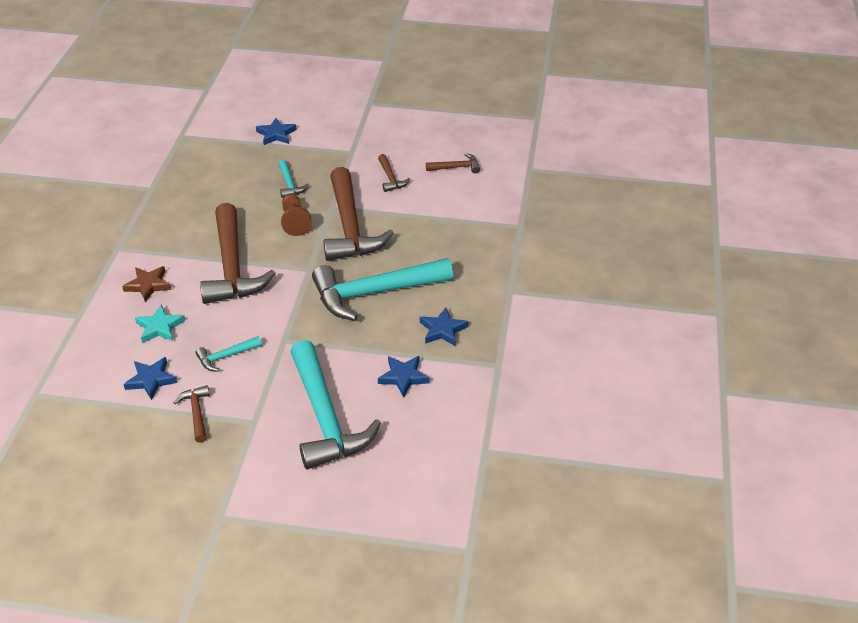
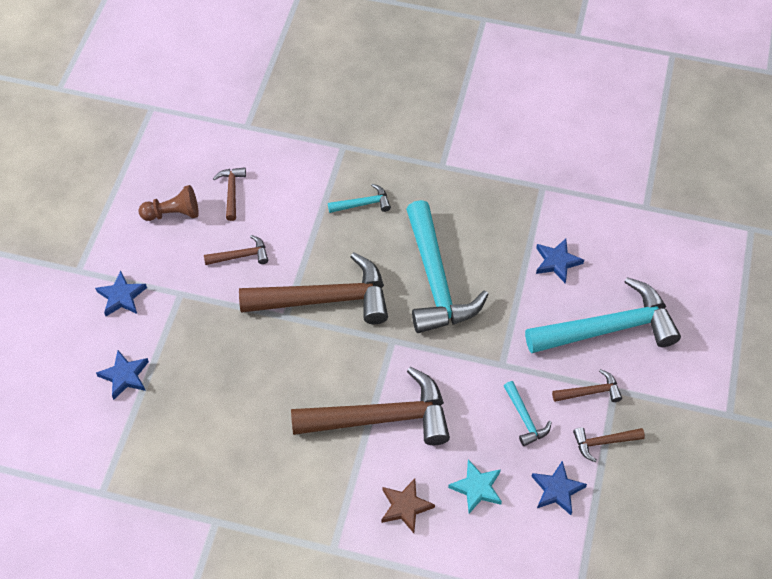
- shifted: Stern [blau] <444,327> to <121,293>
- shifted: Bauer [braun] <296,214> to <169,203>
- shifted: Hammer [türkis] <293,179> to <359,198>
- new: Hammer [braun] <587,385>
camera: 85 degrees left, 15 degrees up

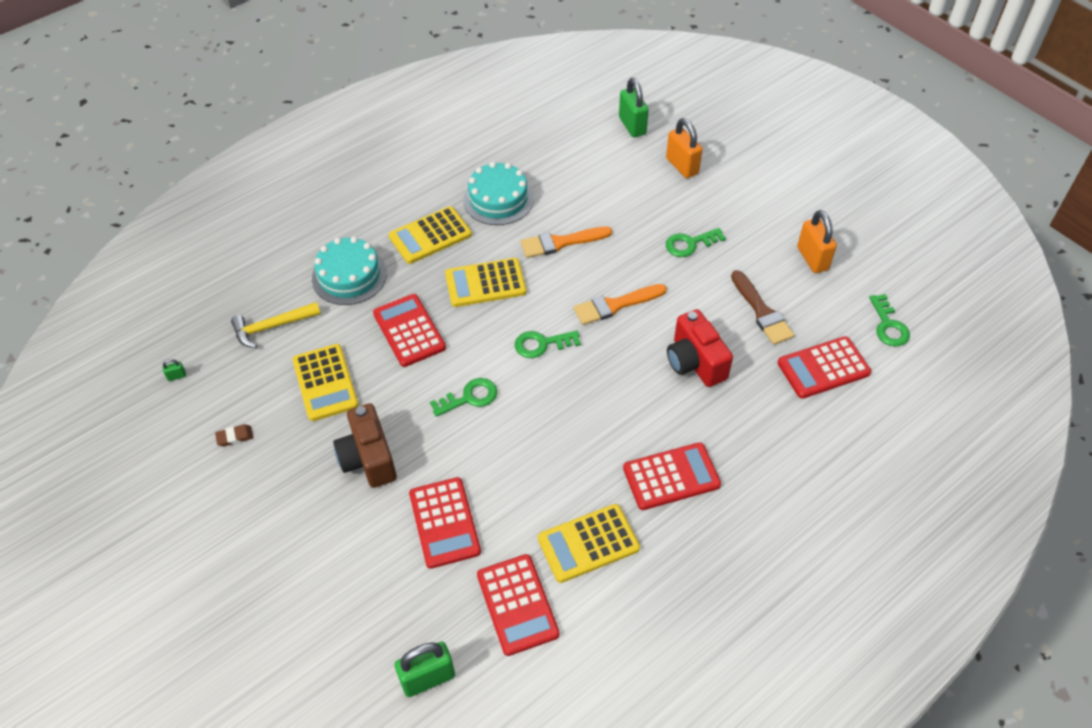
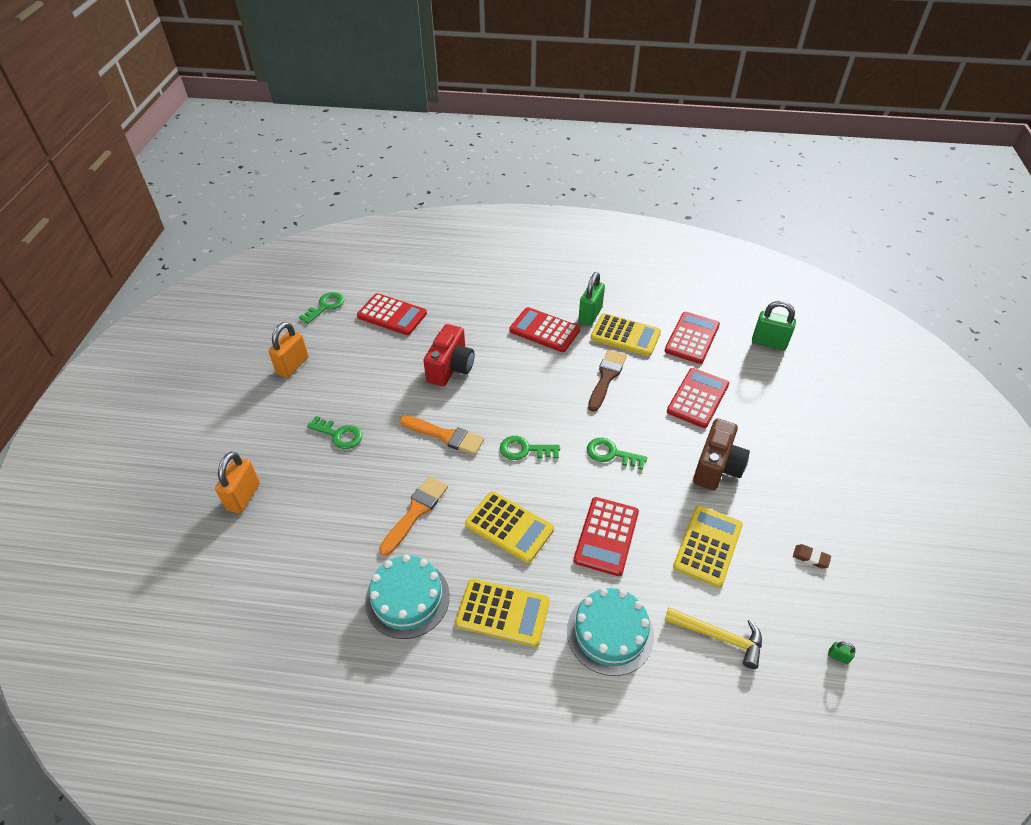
- rotated: Pinsel [orange] <566,242> = <413,516> 90 degrees counterclockwise
- rotated: Schlüssel [grün] <548,344> = <530,448> 150 degrees clockwise
- shifted: Vorhängeschloss [grün] <634,107> to <591,299>
- shifted: Pinsel [braun] <762,307> to <607,380>
camera: 135 degrees left, 5 degrees down

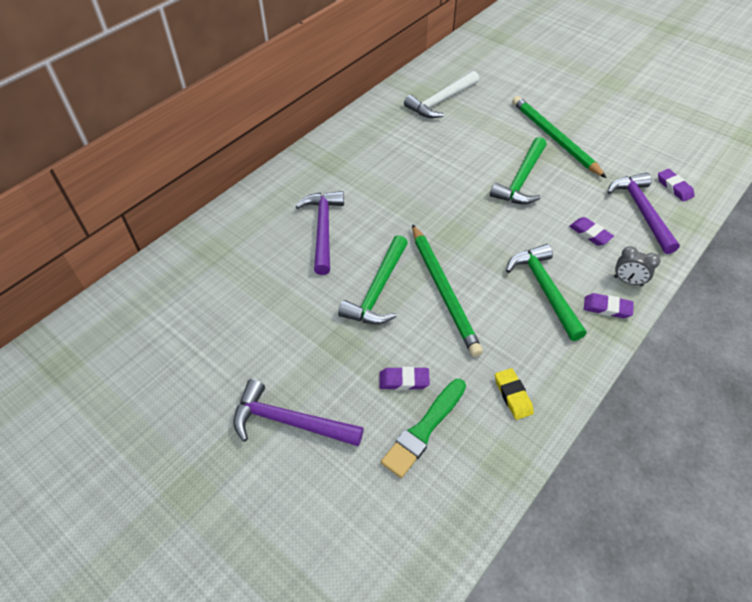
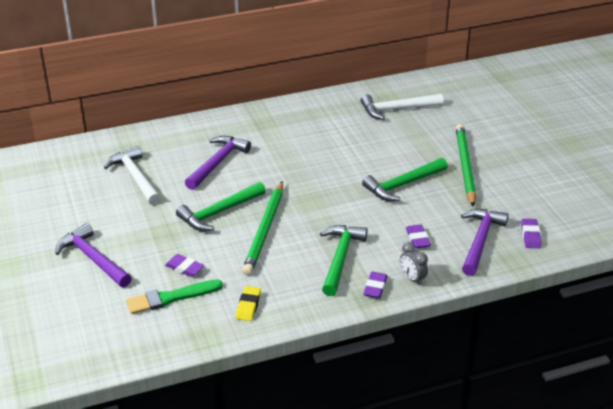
- new: Hammer [weiß] <132,175>
- rotated: Radiergummi [lila] <609,305> = <375,285> 60 degrees clockwise
camera: 30 degrees right, 15 degrees down

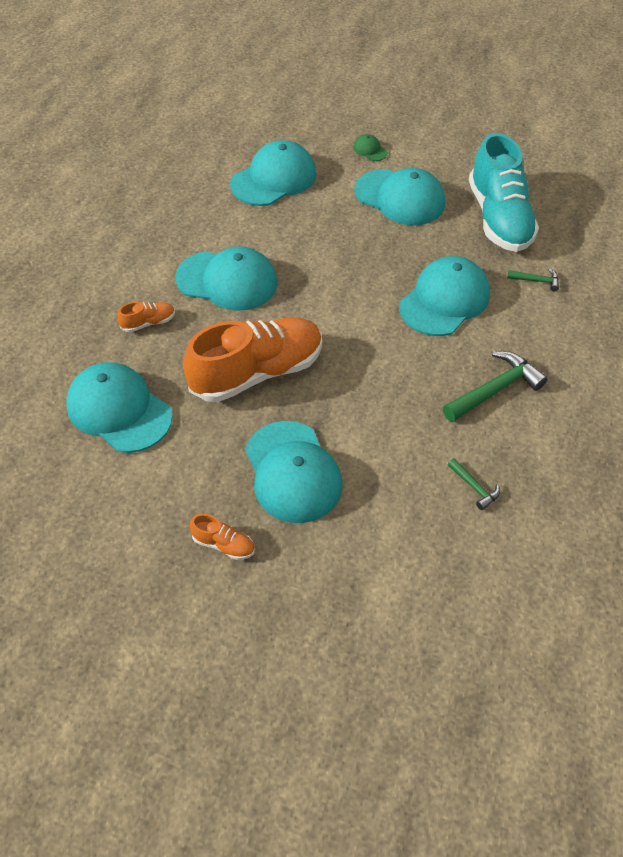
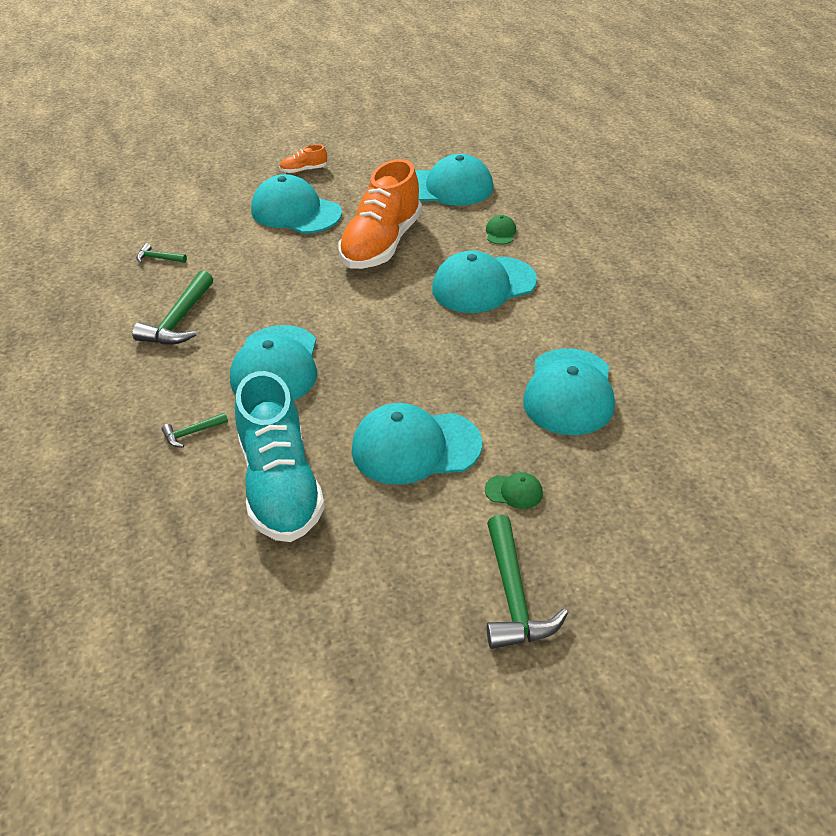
- rotated: Schuh [türkis] <504,192> = <280,456> 150 degrees counterclockwise
- swapped: Schuh [orange] <146,317> to Kappe [grün] <501,230>
- new: Hammer [grün] <527,582>
camera: 145 degrees right, 10 degrees down

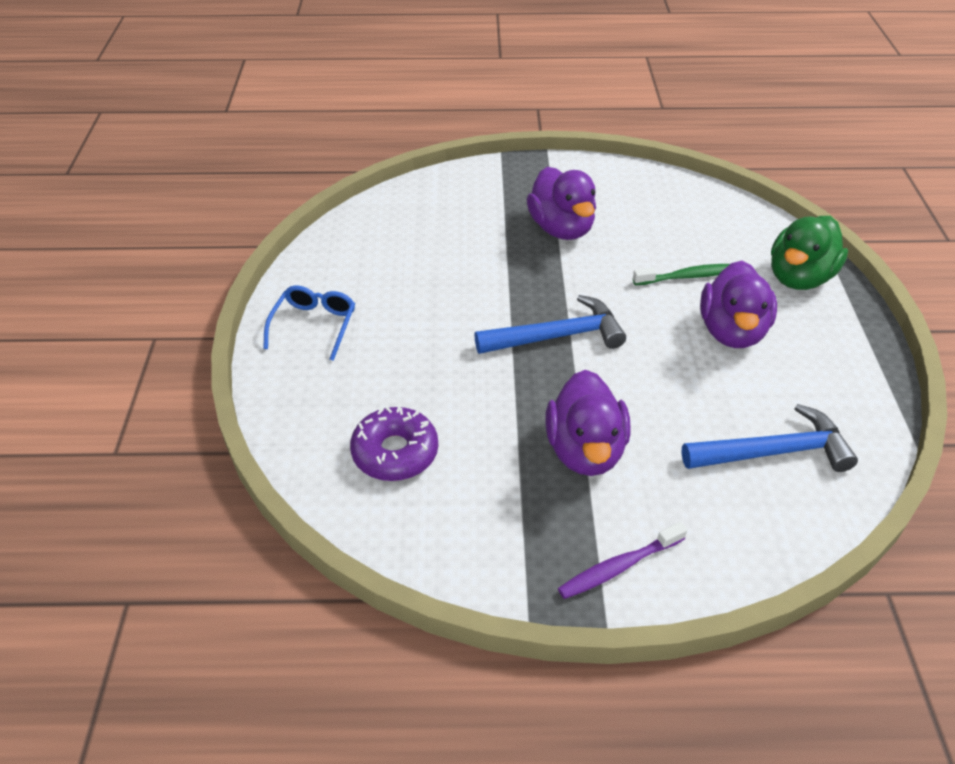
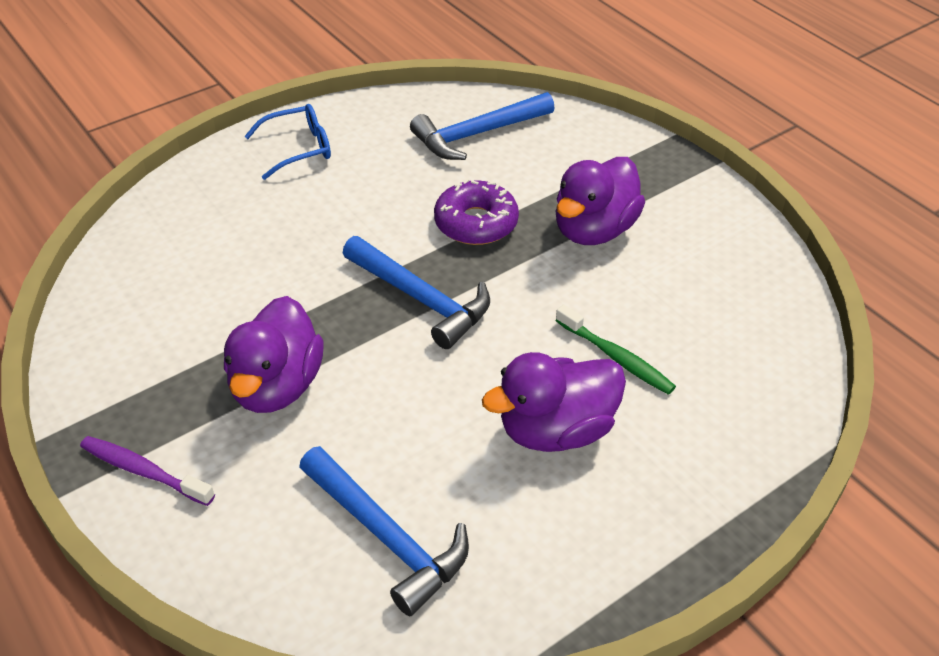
- rotated: Ente [lila] <588,423> = <274,354> 45 degrees counterclockwise
- new: Hammer [blau] <482,126>
- shifted: Donut [lila] <394,443> to <476,212>
- gone: Ente [grün] <809,253>
camera: 55 degrees right, 0 degrees up

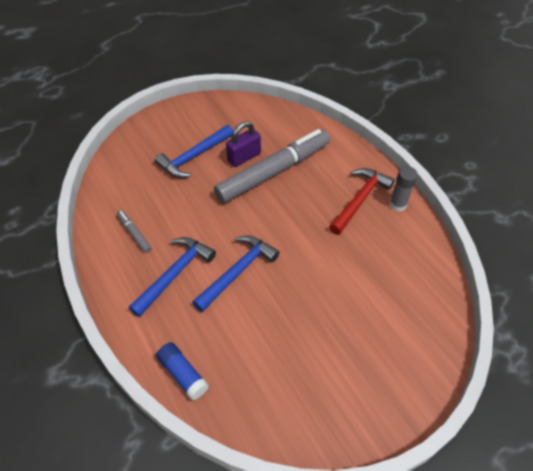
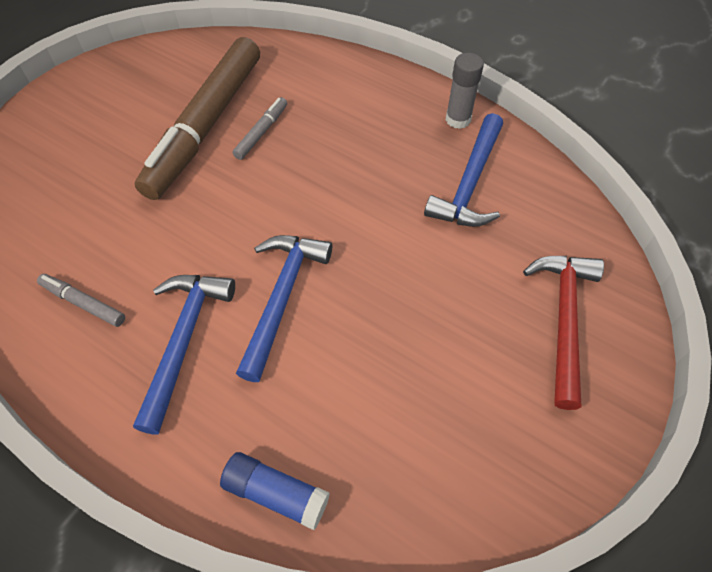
- swapped: Vorhängeschloss [lila] <243,144> to Filzstift [braun] <197,118>
- scaled: Filzstift [grau] <272,166> = <259,128> x0.40
- shifted: Hammer [blau] <194,151> to <463,170>
- shifted: Hammer [rot] <362,201> to <563,333>
camera: 25 degrees left, 5 degrees up

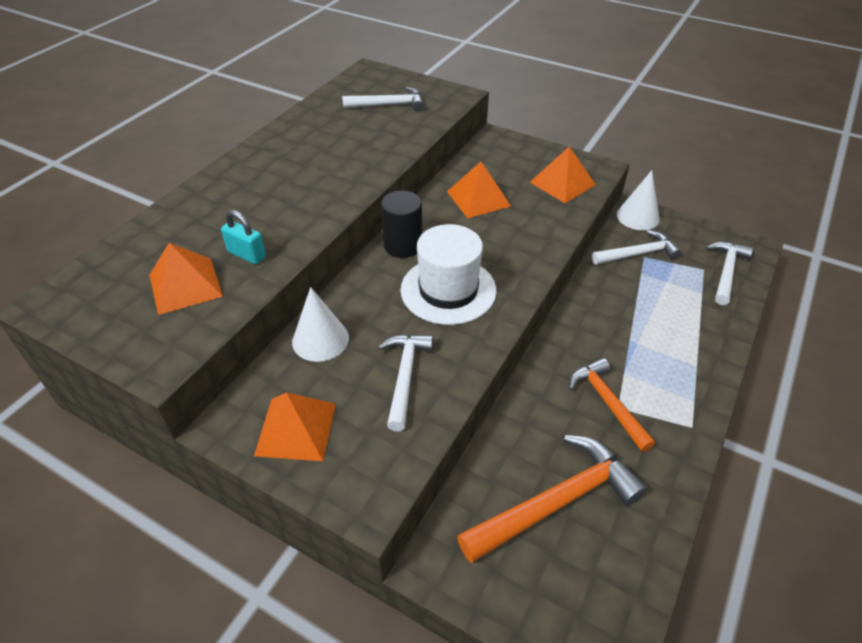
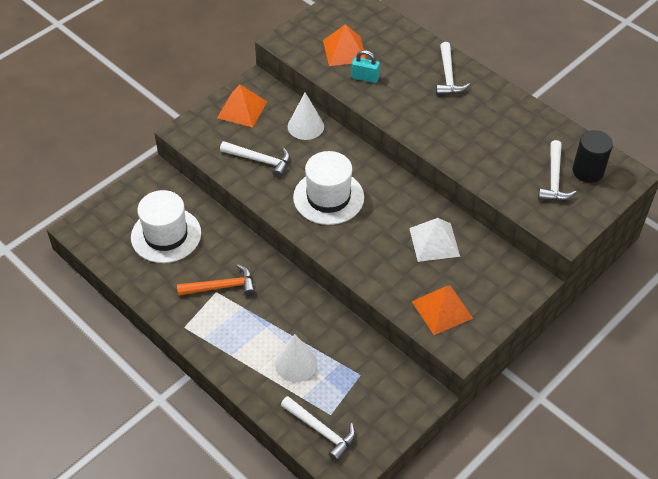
- swapped: Hammer [orange] <552,499> to Hut [weiß] <166,226>
- shifted: Kegel [weiß] <638,200> to <296,358>
- rotated: Vorhängeschloss [türkis] <243,237> = <365,66> 60 degrees clockwise
- repainted: Pyramide [orange] <479,190> to Pyramide [weiß] <434,240>
- shifted: Hammer [weiß] <637,247> to <453,68>
- shifted: Vollzylinder [schwarz] <401,224> to <592,156>
camera: 105 degrees right, 5 degrees up

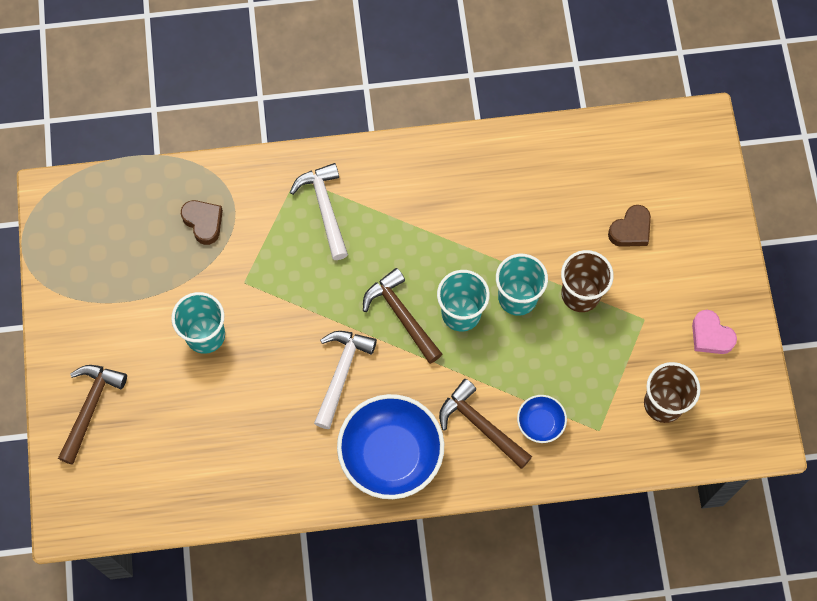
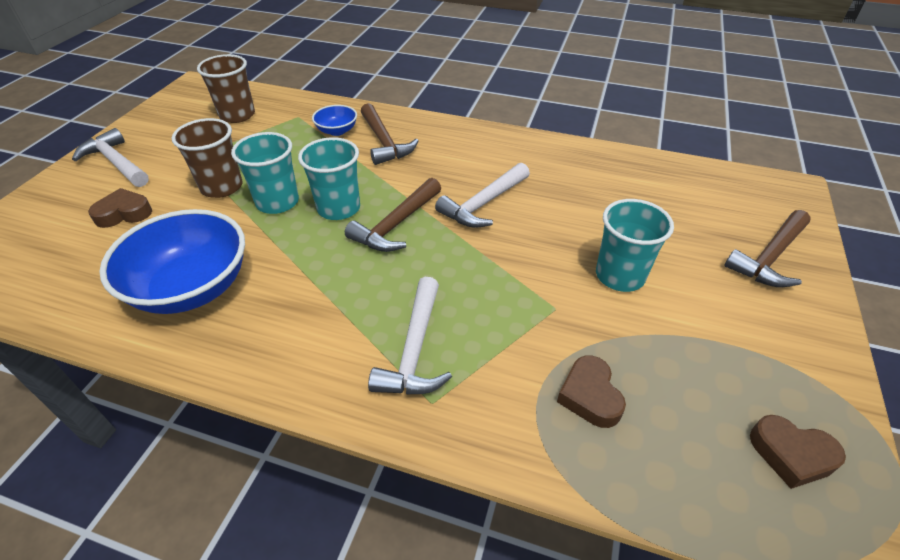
- new: Hammer [weiß] <110,157>
- shifted: Schüssel [blau] <390,446> to <172,261>
- rotated: Hammer [braun] <402,316> = <393,215> 45 degrees clockwise
- new: Herz [braun] <798,452>
- gone: Herz [rosa] <714,332>
camera: 155 degrees left, 25 degrees down

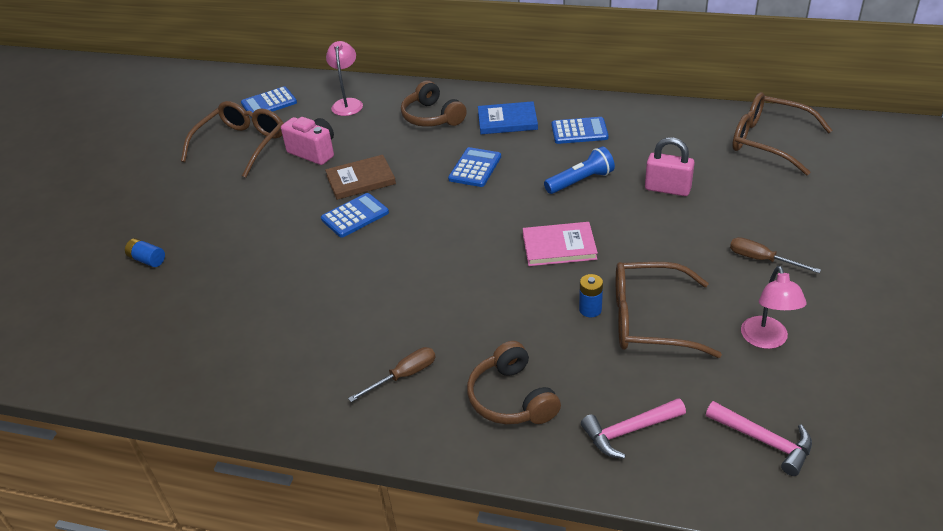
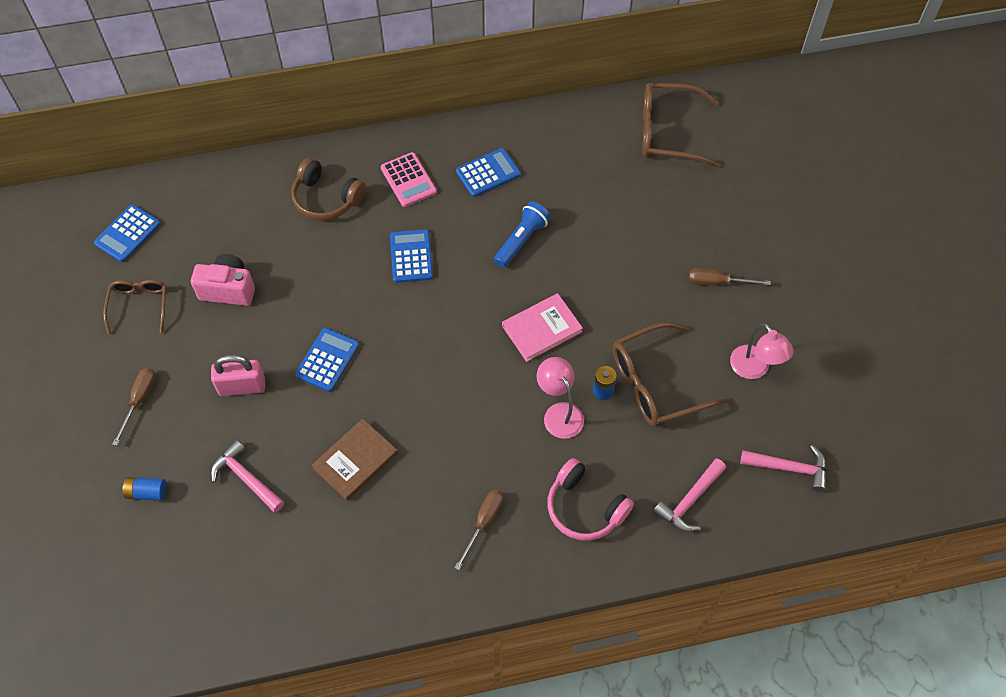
- scaled: Brille [braun] <232,139> = <134,307> x0.61
- new: Schraubenzieher [braun] <134,407>
- shifted: Vorhängeschloss [rosa] <670,166> to <238,375>
- new: Hammer [rosa] <247,476>
- shifted: Buch [braun] <360,177> to <355,460>
- swapped: Buch [blau] <508,117> to Taschenrechner [rosa] <409,179>
- shifted: Lampe [rosa] <344,78> to <560,398>
- repainted: Kopfhörer [braun] <514,383> to Kopfhörer [rosa] <590,499>
camera: 30 degrees left, 20 degrees up

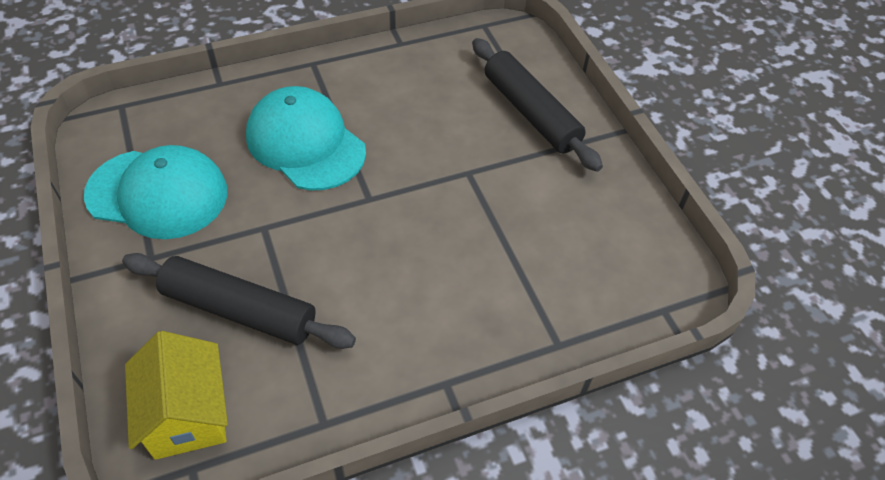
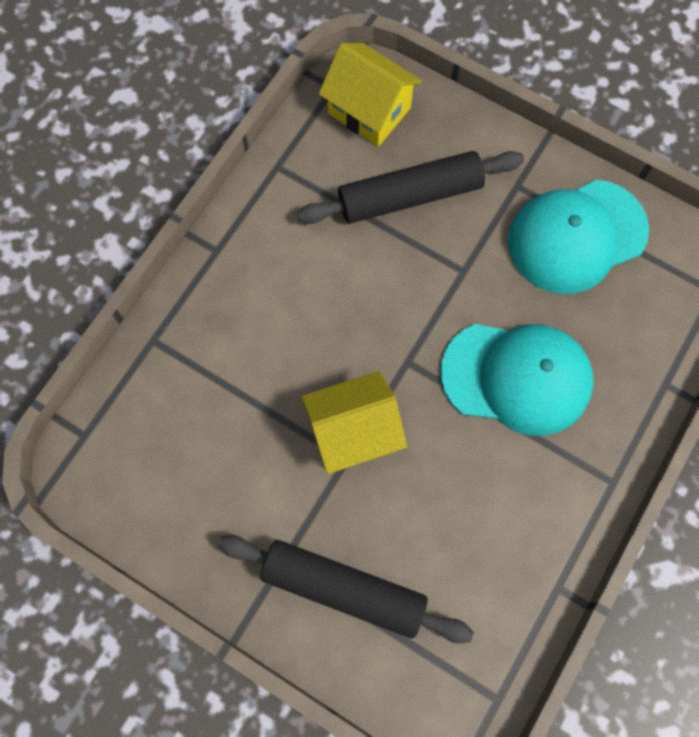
- new: Haus [gelb] <354,422>
camera: 145 degrees right, 20 degrees up

